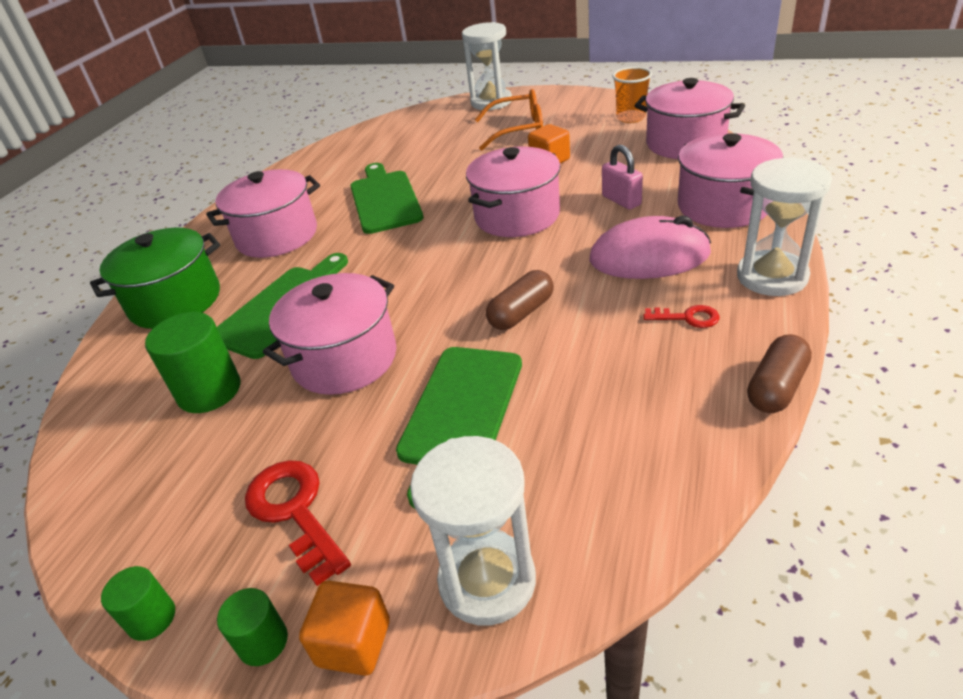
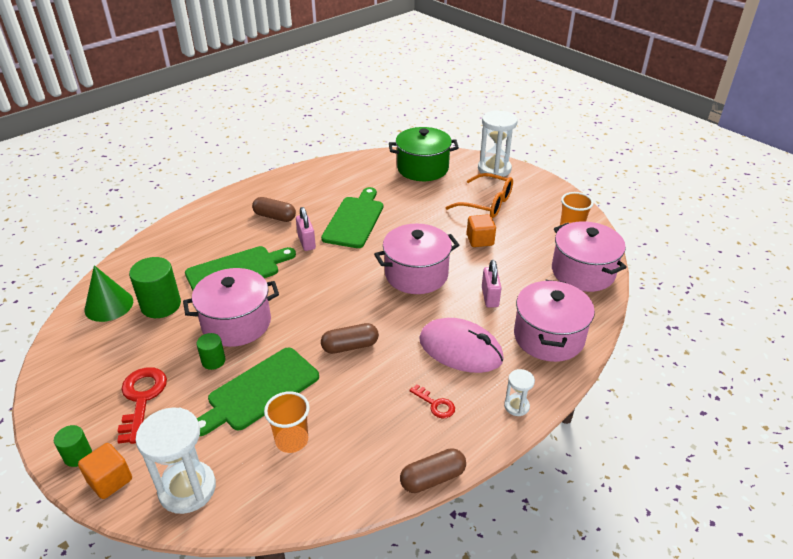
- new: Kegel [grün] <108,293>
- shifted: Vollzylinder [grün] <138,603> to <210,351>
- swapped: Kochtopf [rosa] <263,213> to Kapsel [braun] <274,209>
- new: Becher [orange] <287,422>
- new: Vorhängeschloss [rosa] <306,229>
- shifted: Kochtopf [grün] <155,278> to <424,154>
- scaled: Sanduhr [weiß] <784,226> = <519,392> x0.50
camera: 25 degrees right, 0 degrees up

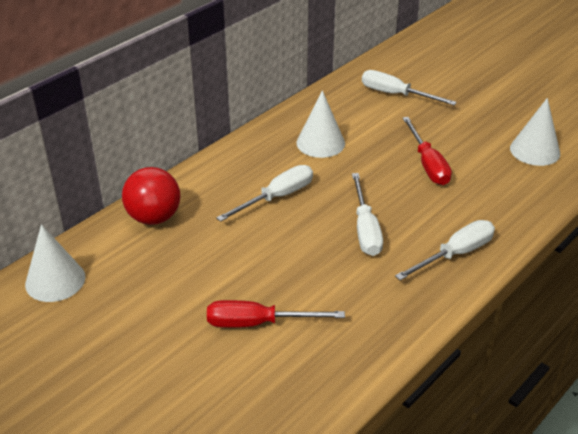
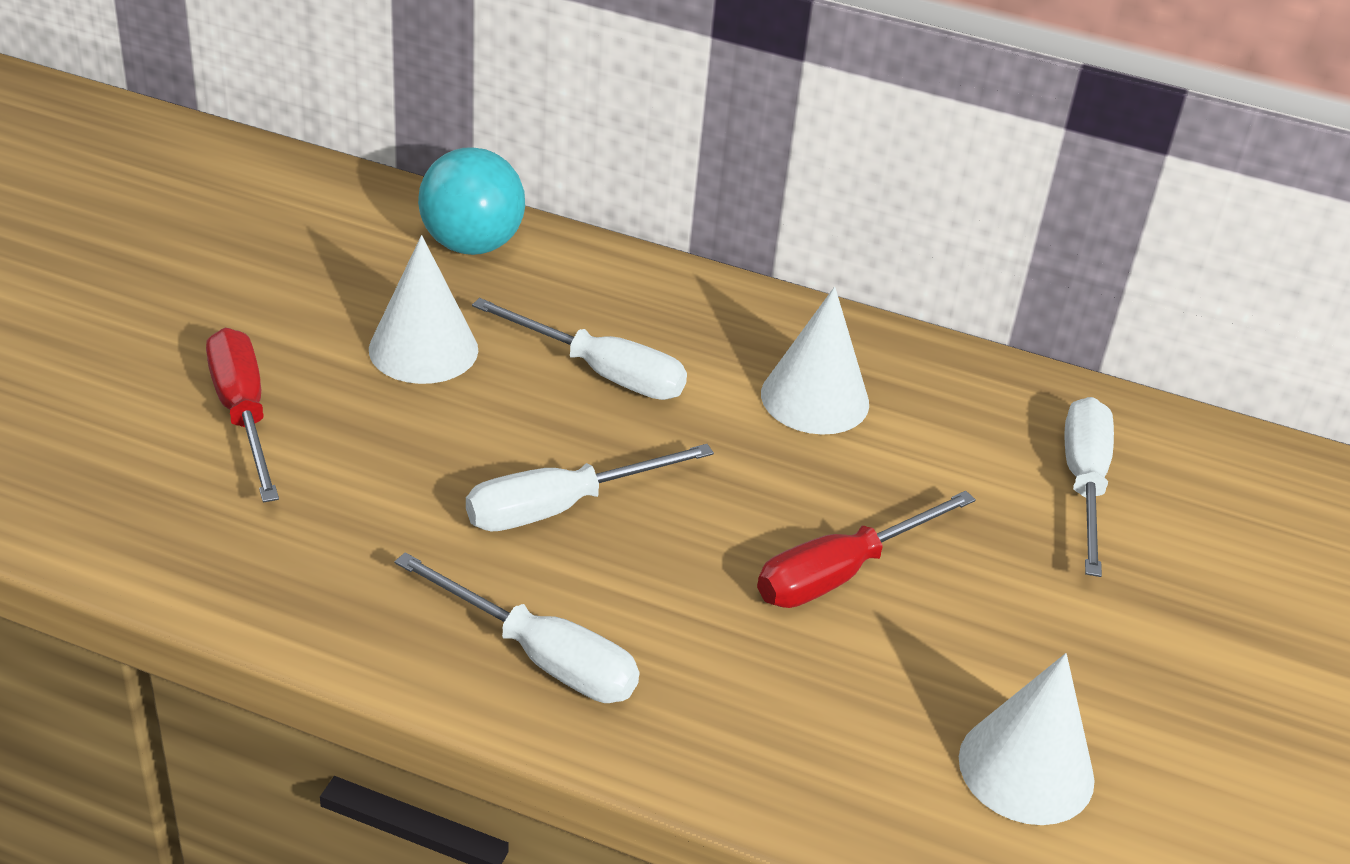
- shifted: Kegel [weiß] <55,263> to <423,309>
- repainted: Ball [rot] <151,196> to Ball [türkis] <471,201>
camera: 65 degrees right, 0 degrees up

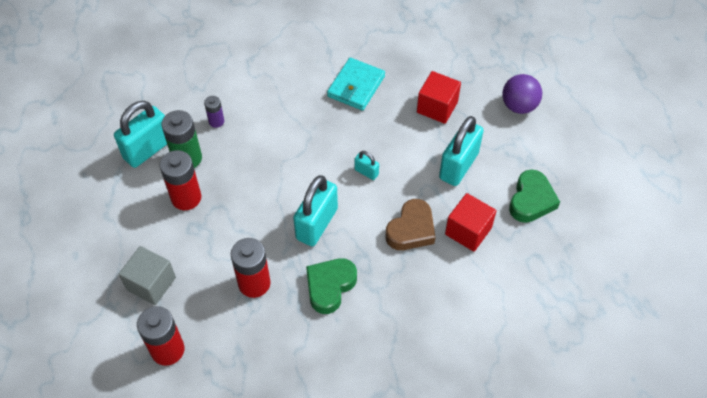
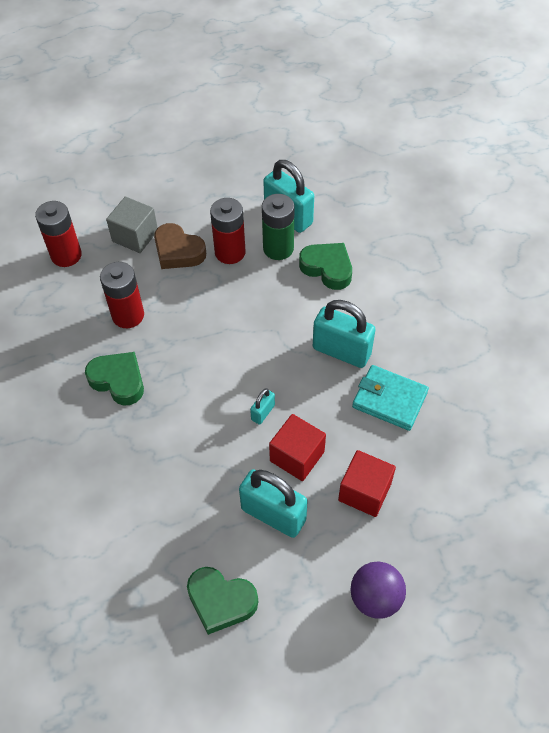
- shifted: Herz [braun] <410,224> to <180,246>
- shifted: Kubus [rot] <471,222> to <297,447>
- swapped: Batterie [lila] <214,112> to Herz [grün] <325,266>
- shifted: Vorhängeschloss [türkis] <315,210> to <344,334>
camera: 90 degrees right, 0 degrees up

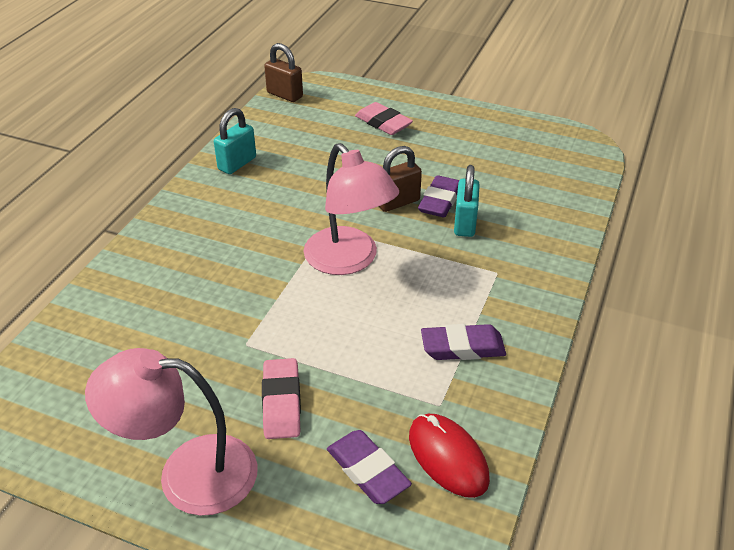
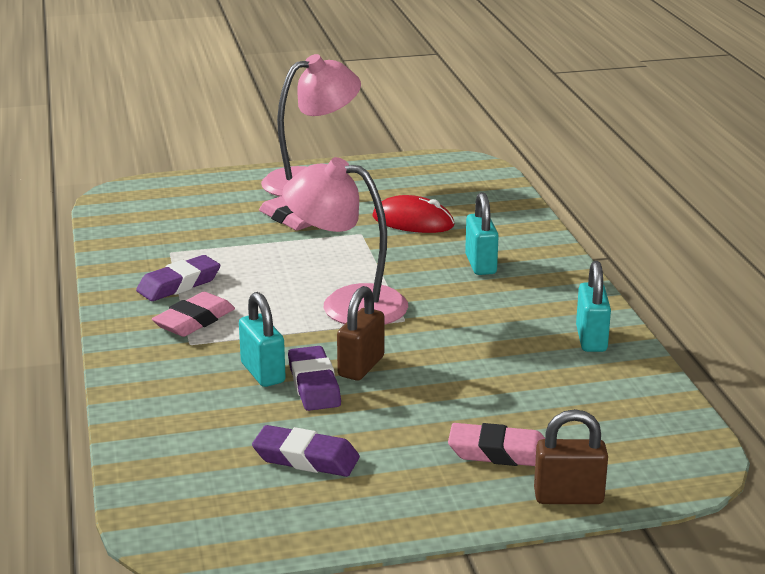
- new: Radiergummi [rosa] <193,314>
- shifted: Radiergummi [lila] <369,467> to <306,451>
- shifted: Computermaus [rot] <449,456> to <413,214>
- new: Vorhängeschloss [türkis] <482,233>
- shifted: Vorhängeschloss [braun] <283,72> to <571,456>
camera: 145 degrees right, 15 degrees down

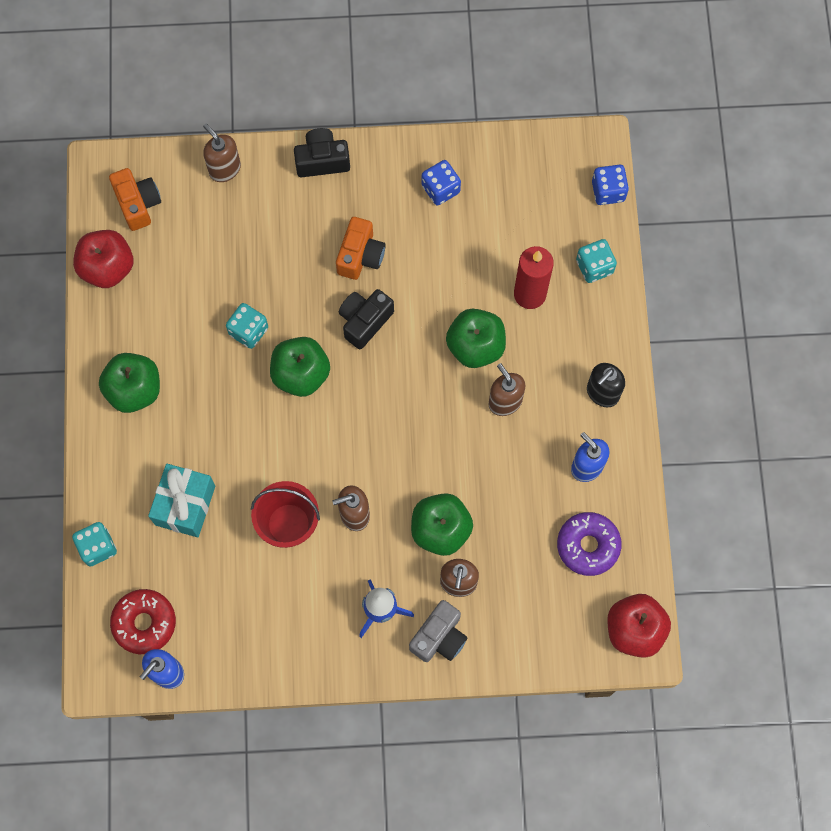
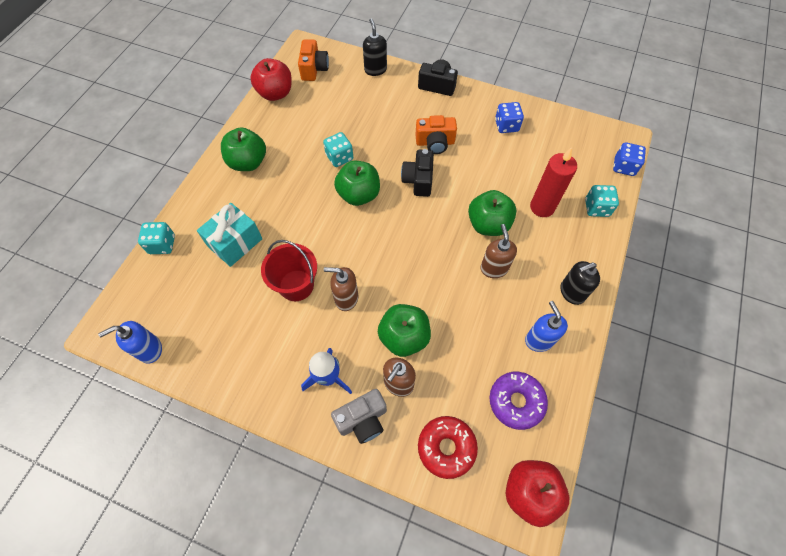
- repainted: Seifenspender [braun] <222,153> to Seifenspender [schwarz] <375,47>
- rotated: Kamera [schwarz] <366,319> = <417,173> 60 degrees counterclockwise
- rotated: Kamera [orange] <361,248> = <436,134> 45 degrees clockwise
- shifted: Donut [rot] <143,621> to <448,447>
camera: 25 degrees right, 10 degrees down

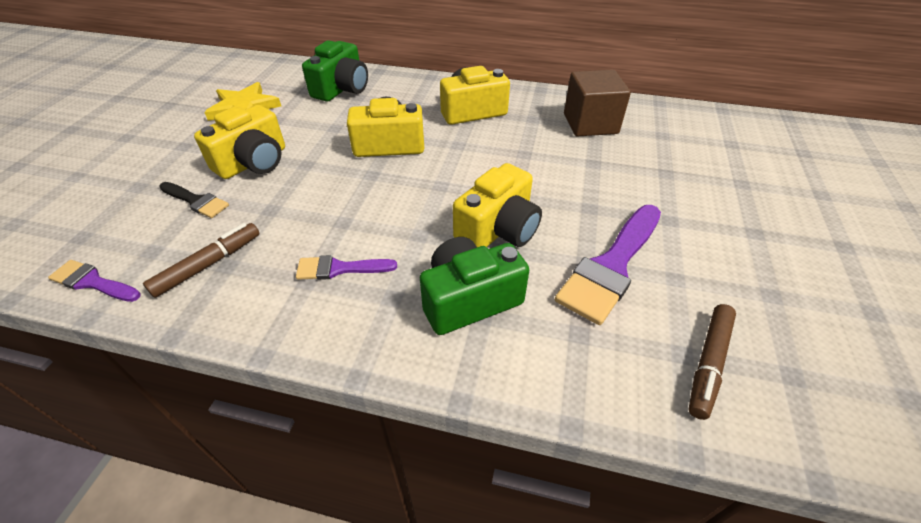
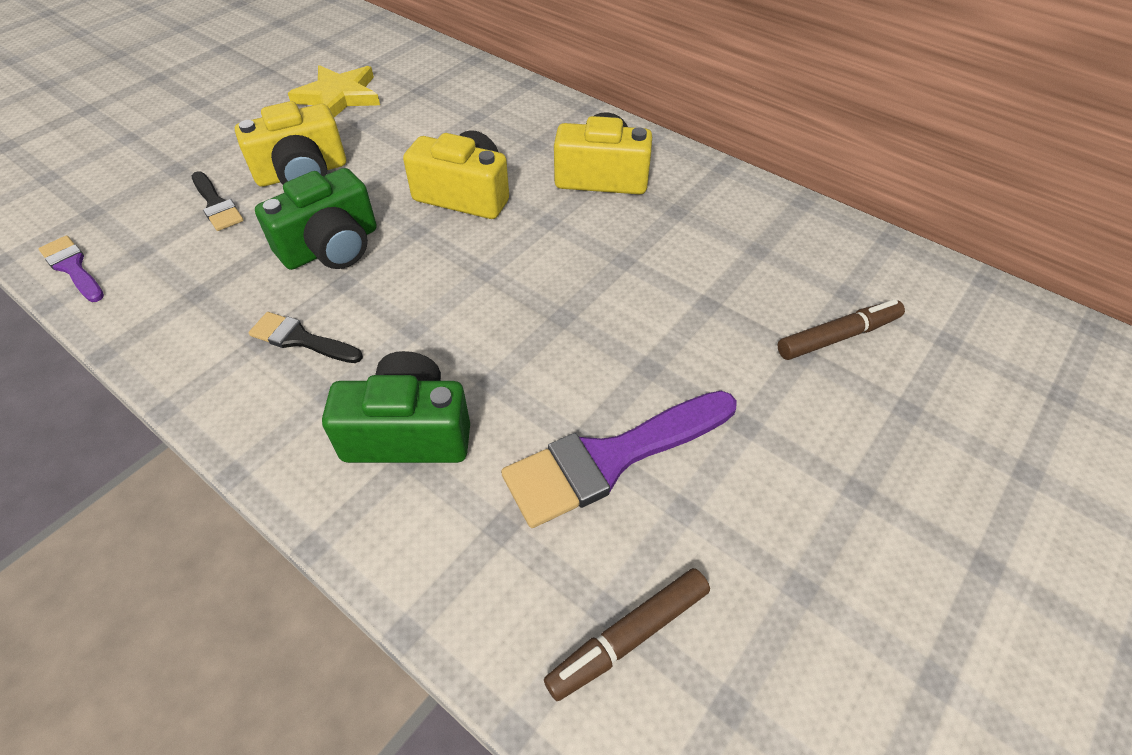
- repainted: Pinsel [lila] <346,267> to Pinsel [schwarz] <306,337>
- shifted: Kamera [grün] <335,71> to <316,219>
- shifted: Filzstift [braun] <201,260> to <841,329>
- gone: Kamera [gelb] <497,205>
- gone: Kubus [braun] <597,103>
camera: 25 degrees right, 5 degrees up

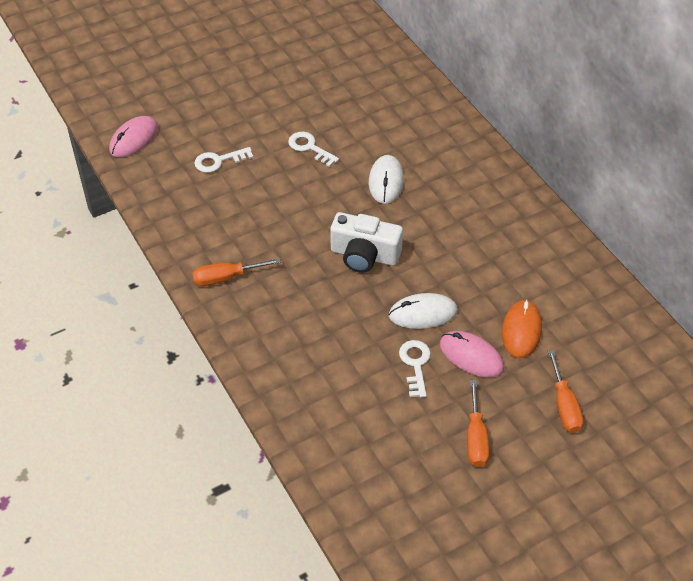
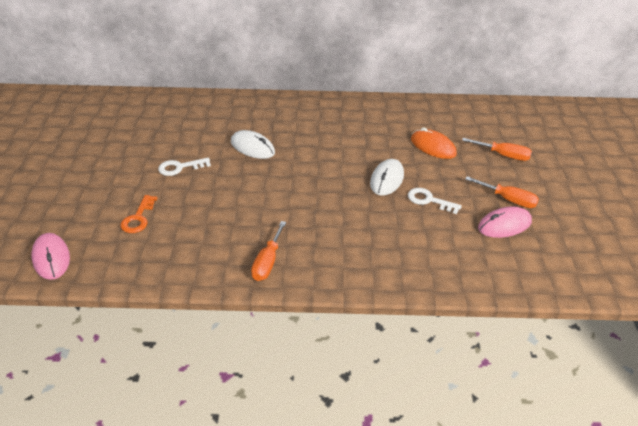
- repainted: Schlüssel [weiß] <224,160> to Schlüssel [orange] <138,214>
- shifted: Computermaus [rosa] <472,354> to <505,222>
- gone: Kamera [weiß] <366,242>
camera: 60 degrees left, 10 degrees down

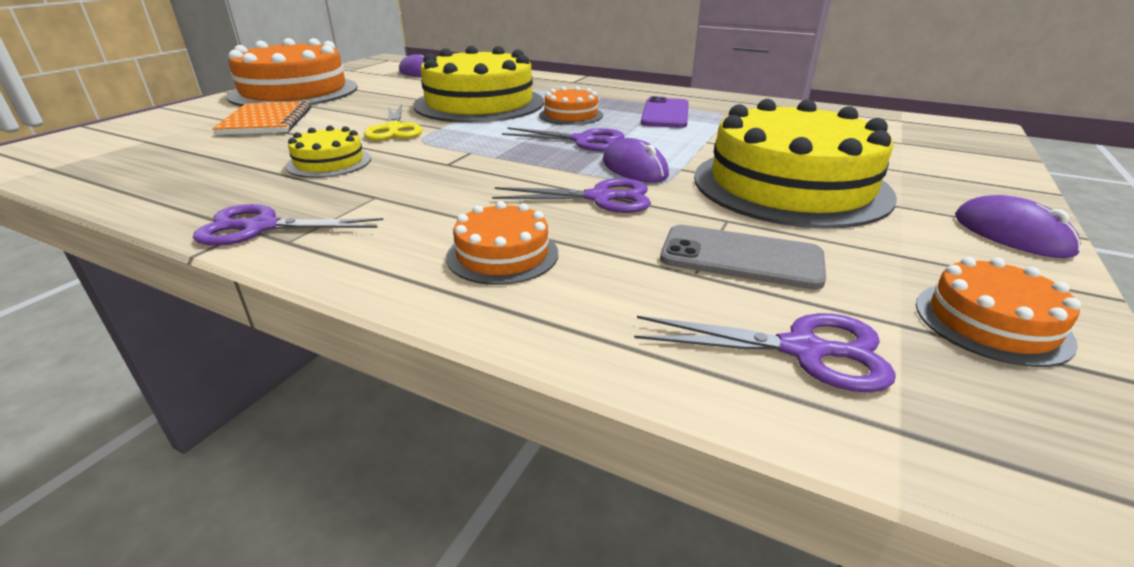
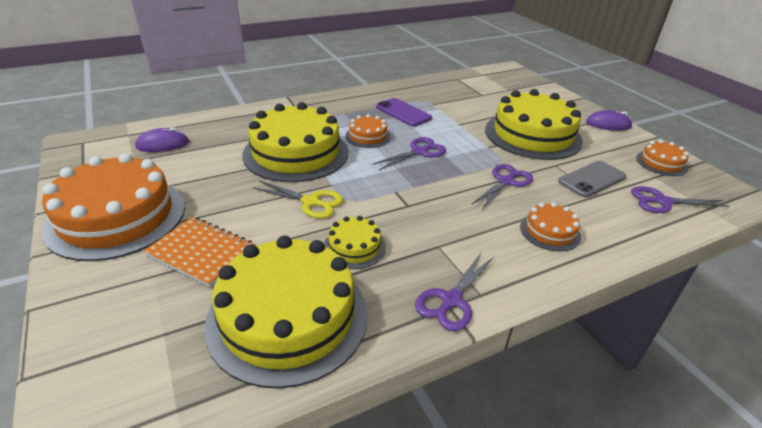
- new: Kuchen [gelb] <286,312>
- rotated: Schere [lila] <765,352> = <680,199> 135 degrees counterclockwise
- gone: Computermaus [lila] <636,160>
camera: 55 degrees left, 5 degrees up

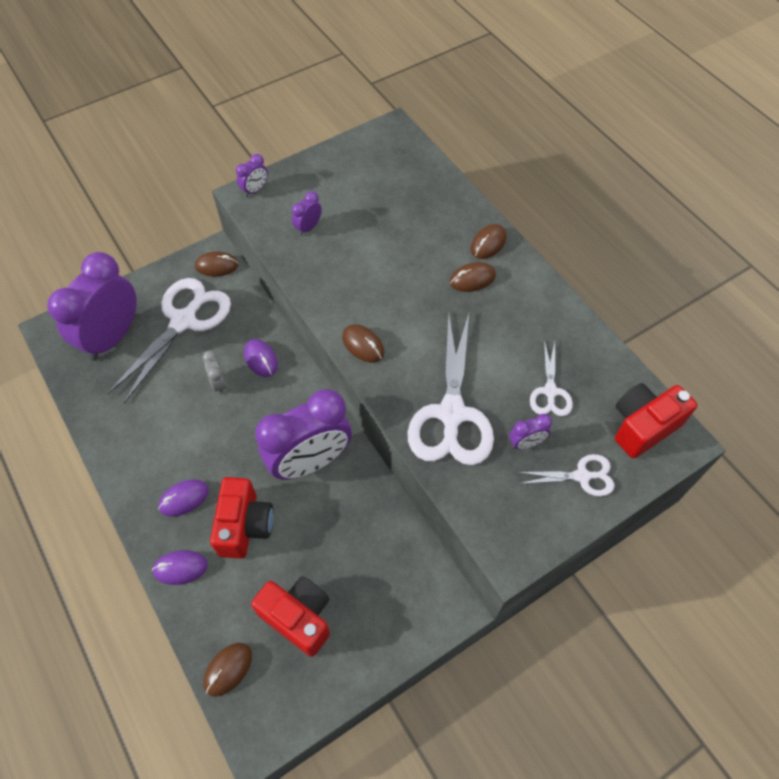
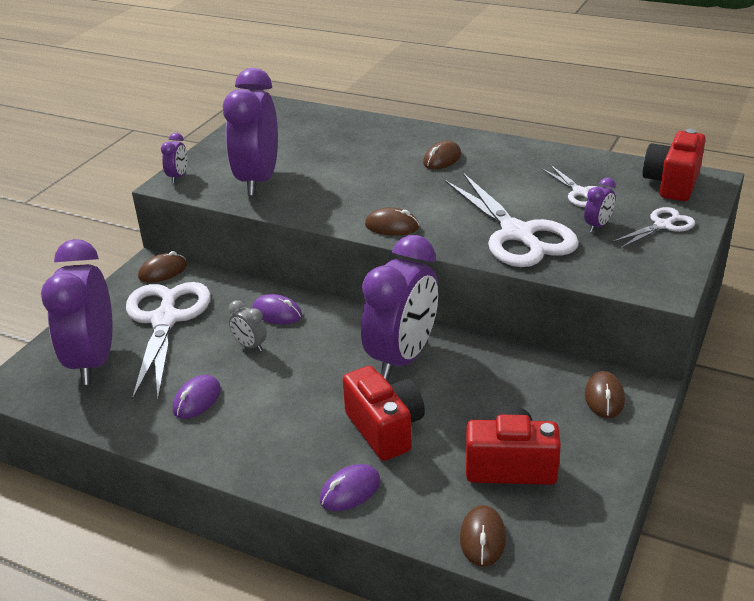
- shifted: Computermaus [lila] <183,498> to <197,397>
- scaled: Wecker [lila] <307,213> = <250,132> x2.45
- shifted: Computermaus [braun] <489,241> to <605,394>
camera: 30 degrees left, 25 degrees down

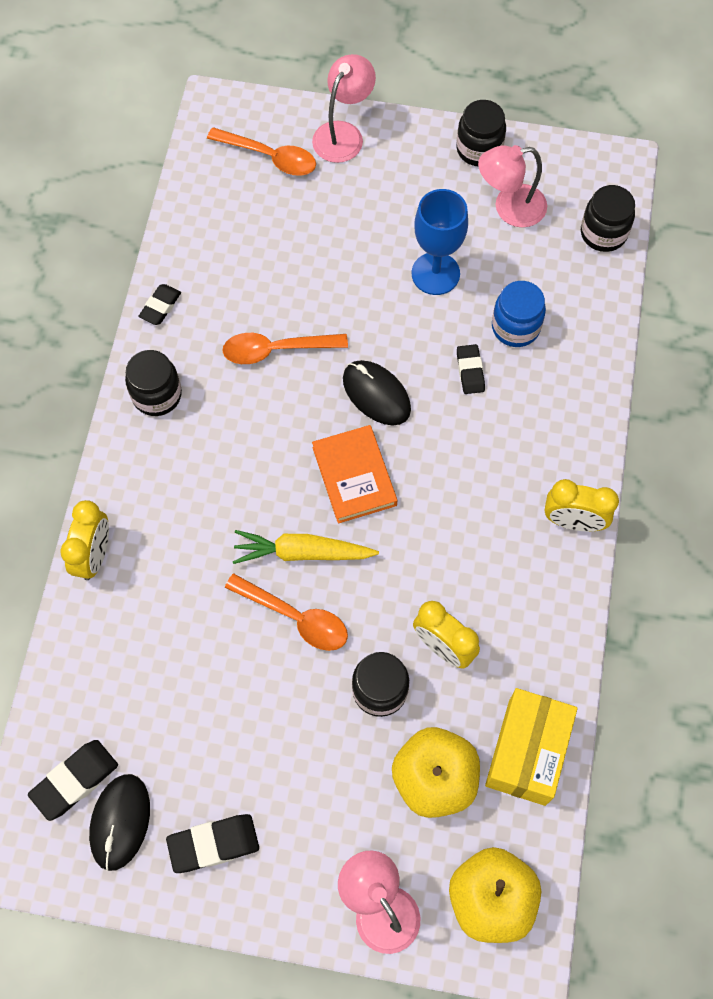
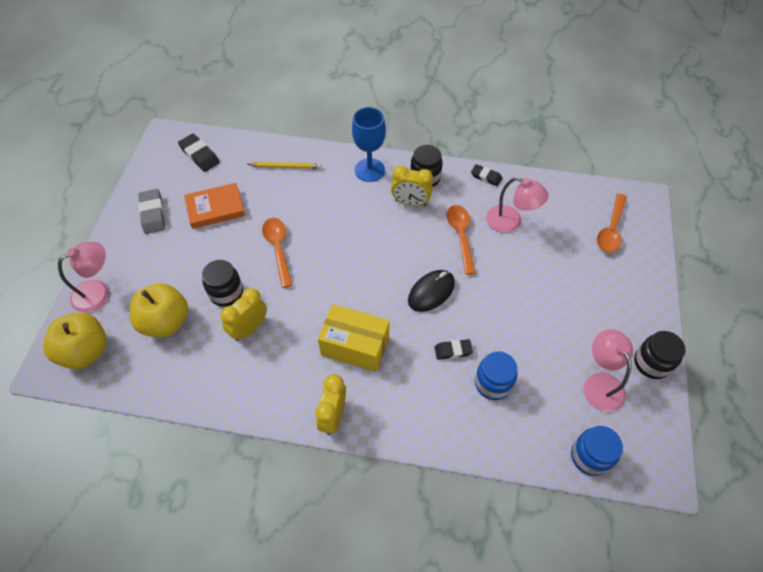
- repainted: Radiergummi [schwarz] <212,843> to Radiergummi [grau] <151,211>
- shifted: Buch [orange] <354,474> to <214,206>
- new: Bleistift [gelb] <284,165>
- rotated: Löffel [orange] <286,612> = <277,253> 135 degrees clockwise
- shifted: Schachtel [gelb] <531,747> to <354,338>
- shifted: Kelch [blau] <440,242> to <369,144>
- shifted: Wecker [gelb] <84,540> to <412,185>
- shifted: Lampe [rosa] <344,108> to <517,205>
- repainted: Einmachglas [schwarz] <608,218> to Einmachglas [blau] <597,451>
- gone: Computermaus [schwarz] <119,822>
- gone: Karotte [gelb] <306,547>
camera: 90 degrees right, 10 degrees down

